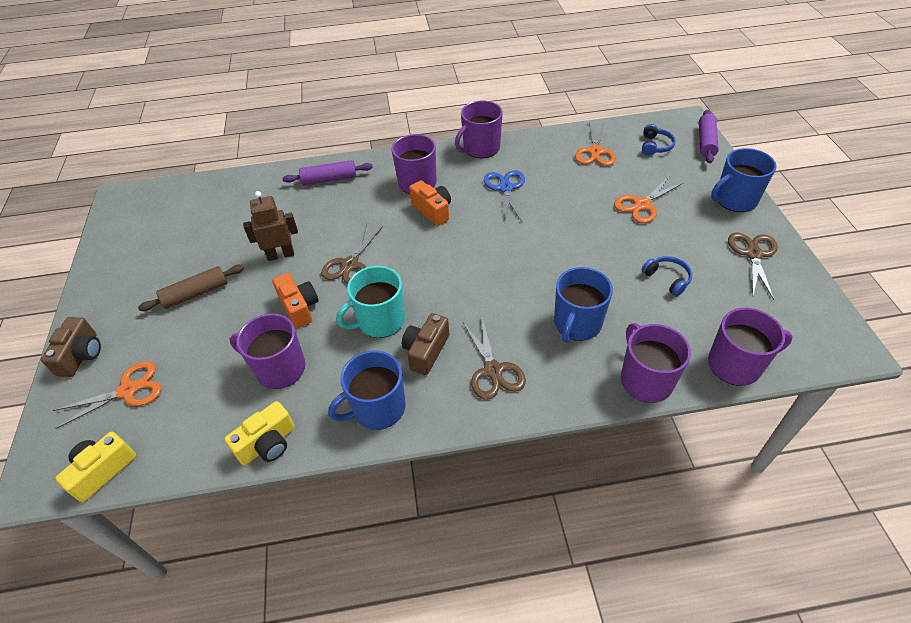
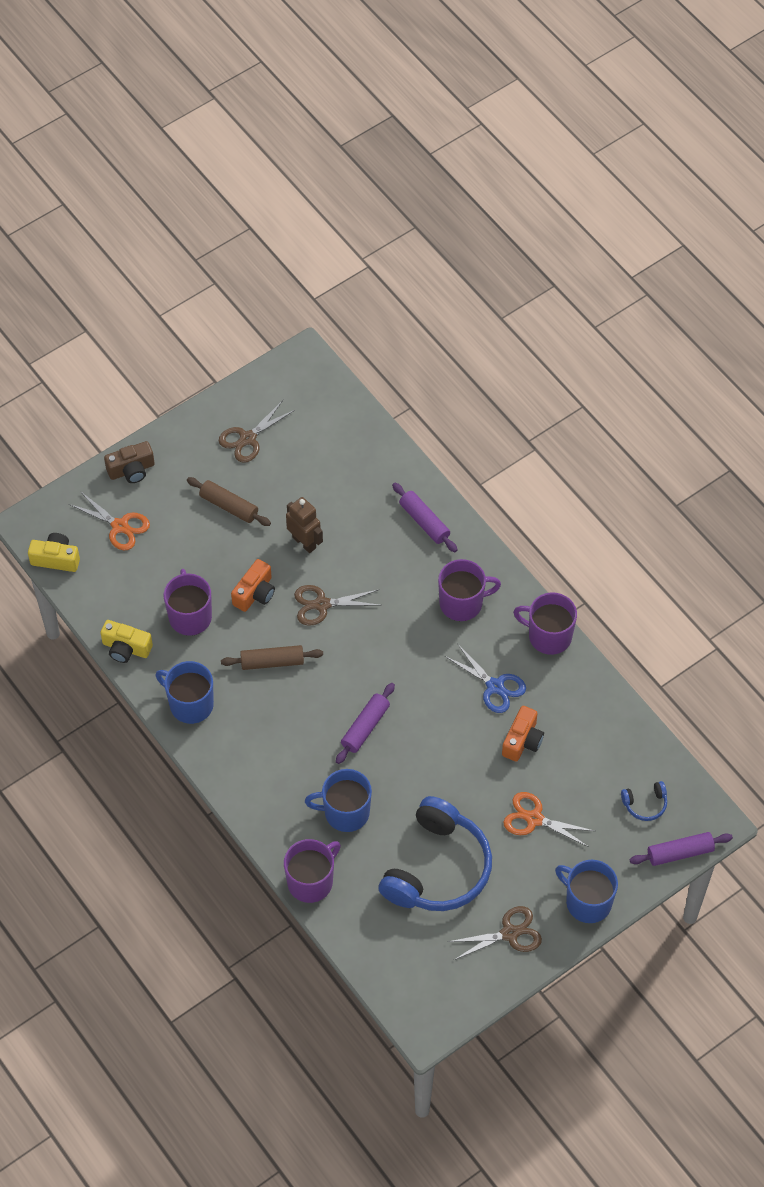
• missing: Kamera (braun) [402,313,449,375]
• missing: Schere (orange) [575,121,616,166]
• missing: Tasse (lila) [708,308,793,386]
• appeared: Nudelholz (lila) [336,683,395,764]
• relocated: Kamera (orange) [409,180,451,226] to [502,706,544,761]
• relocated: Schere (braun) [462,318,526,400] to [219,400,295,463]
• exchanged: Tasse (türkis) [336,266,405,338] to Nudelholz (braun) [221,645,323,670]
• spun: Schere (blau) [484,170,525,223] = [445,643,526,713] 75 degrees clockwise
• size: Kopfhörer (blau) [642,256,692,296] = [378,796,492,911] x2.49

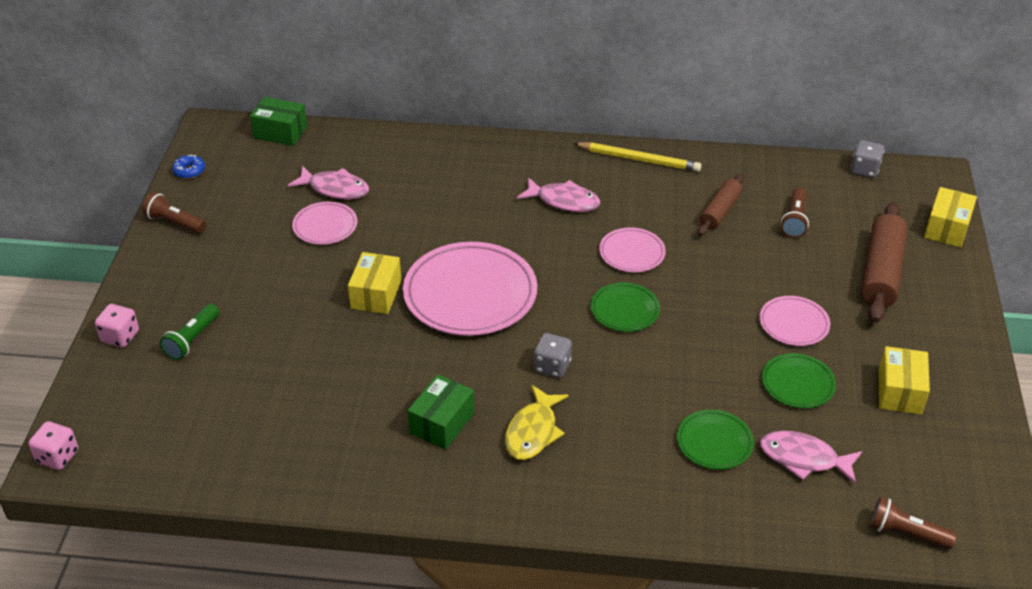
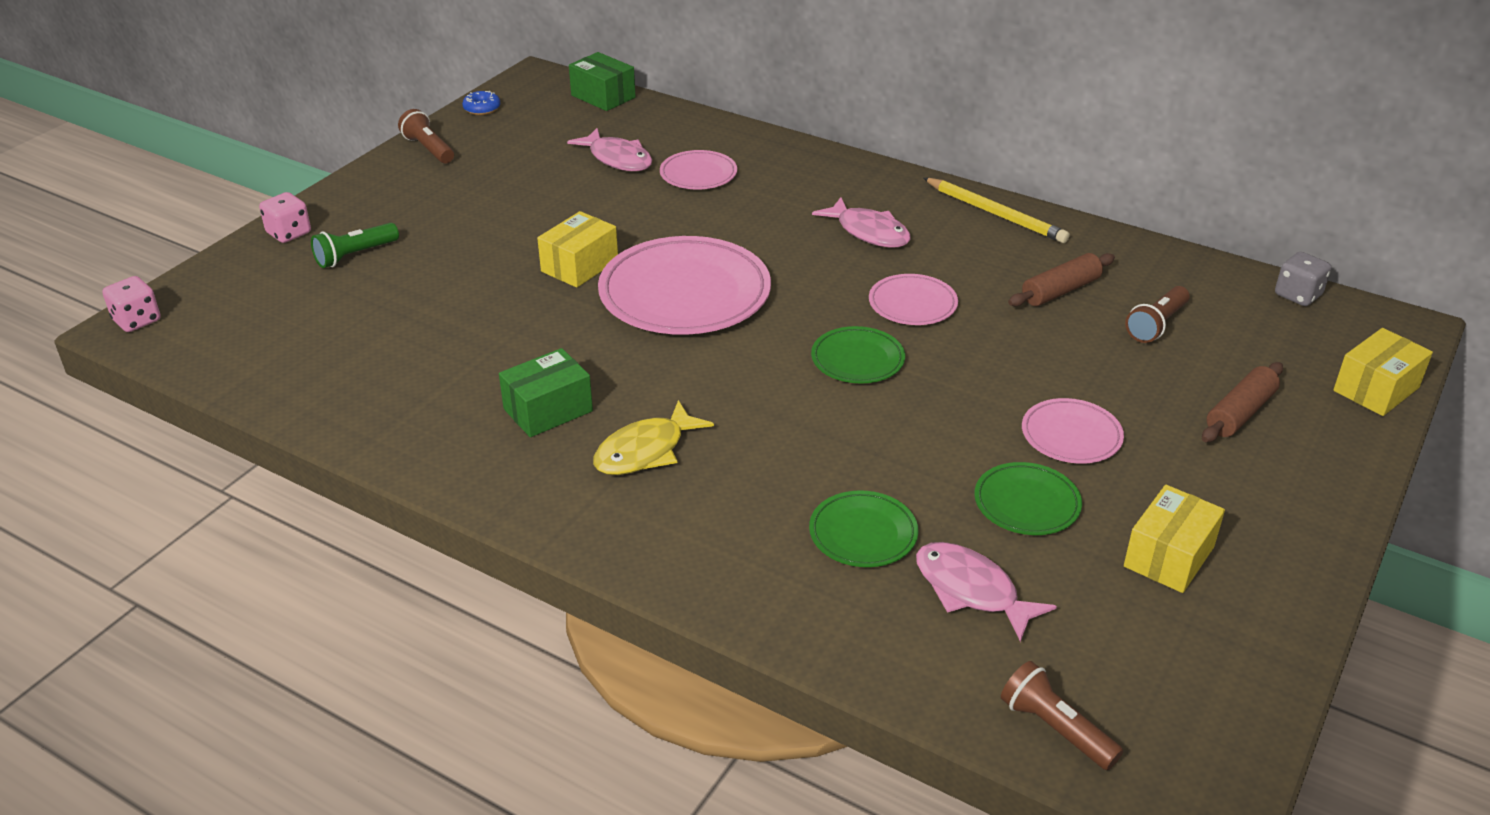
• missing: Spielwürfel (grau) [534,333,572,378]
• relocated: Teller (rosa) [292,202,358,245] to [660,150,737,190]
• size: Nudelholz (braun) [861,203,907,323] = [1202,362,1283,442] x0.62

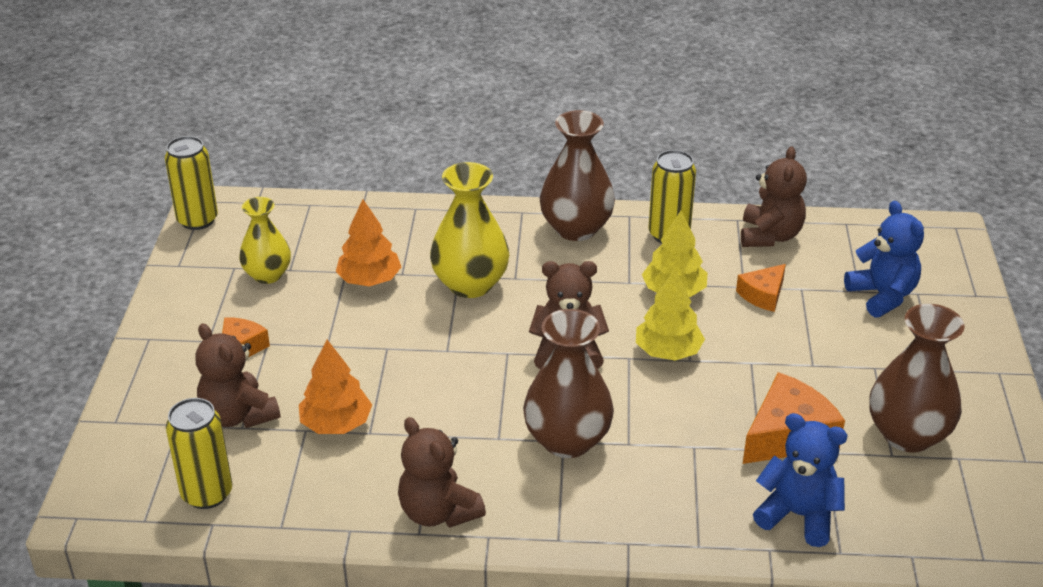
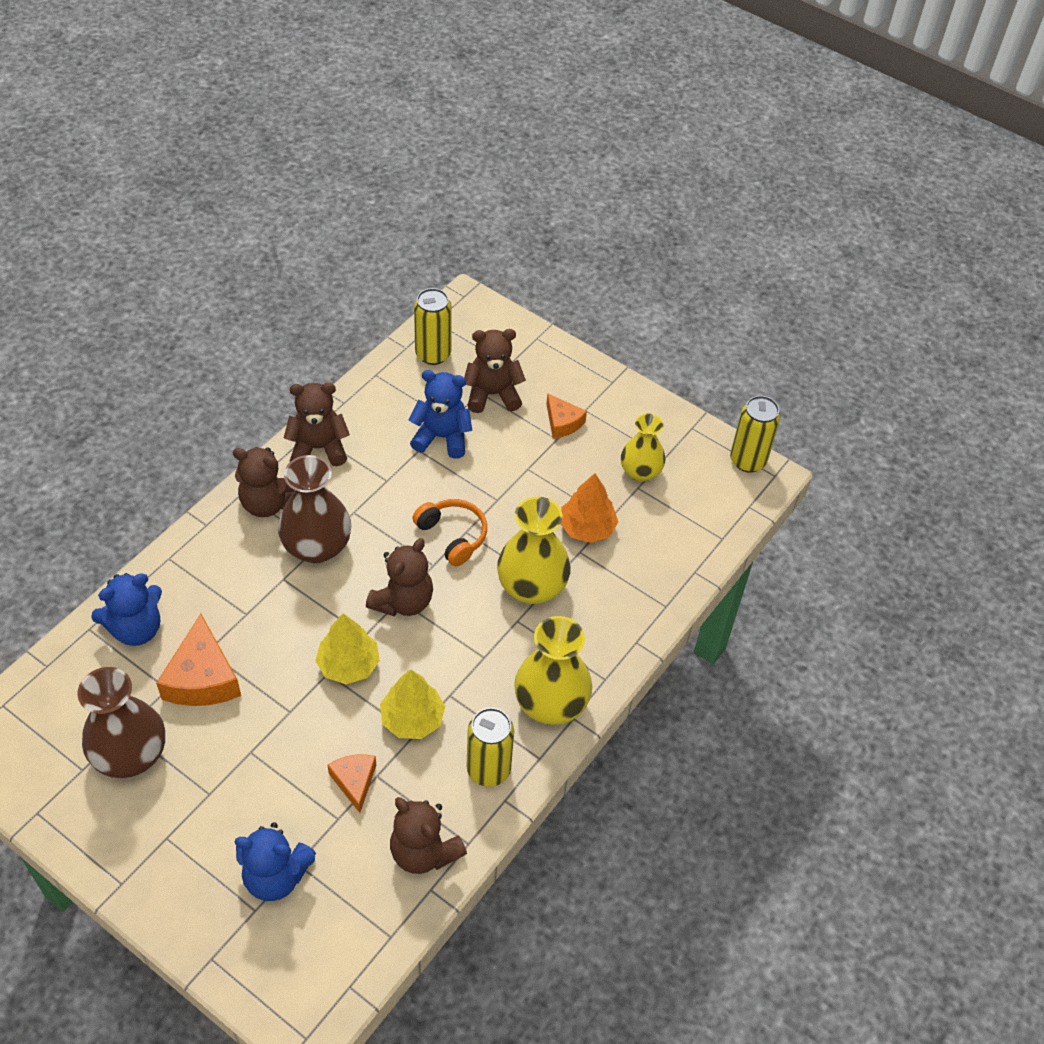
• appeared: Teddybär (braun) [233,447,295,517]
• appeared: Kopfhörer (orange) [413,499,487,566]
• exchanged: Baum (orange) [299,340,372,434] to Teddybär (blau) [408,370,472,459]
• colour: Vase (braun) [540,110,615,241] to Vase (gelb) [514,616,592,725]

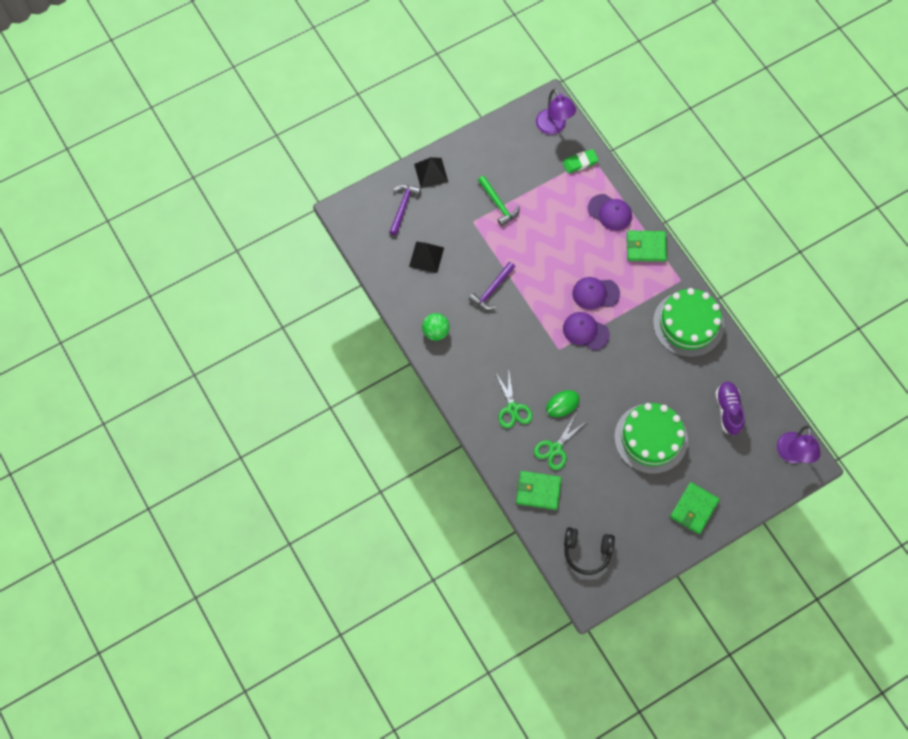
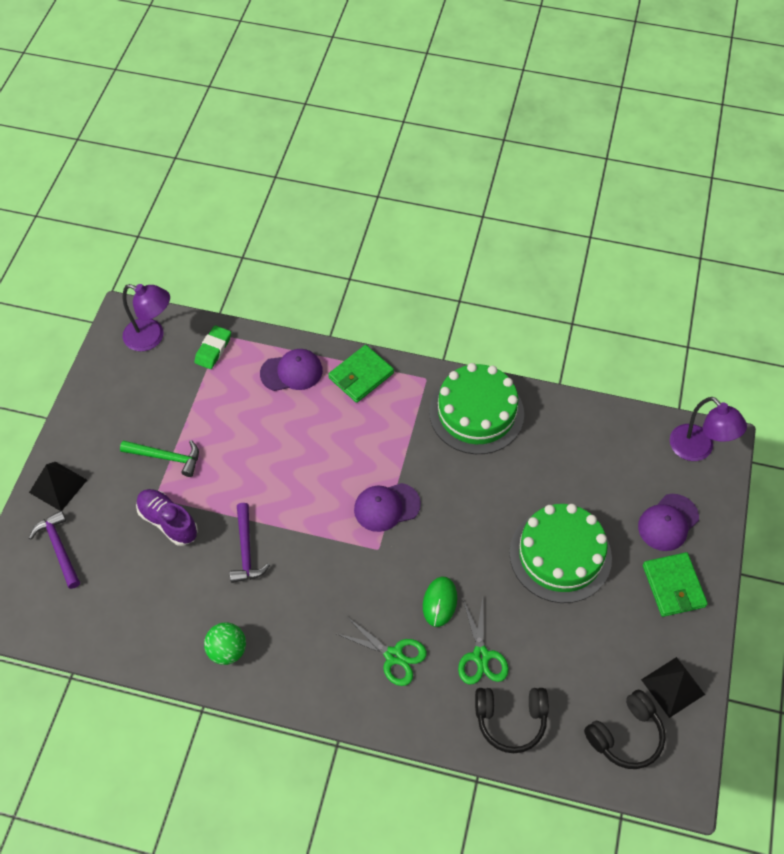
• relocated: Pyramide (schwarz) [409,241,444,273] to [641,657,705,718]
• relocated: Kappe (lila) [572,277,620,310] to [638,494,699,551]
• relocated: Schuh (lila) [716,382,745,435] to [136,489,198,546]
• exchanged: Geldbörse (grün) [516,471,562,510] to Kopfhörer (schwarz) [475,688,549,753]

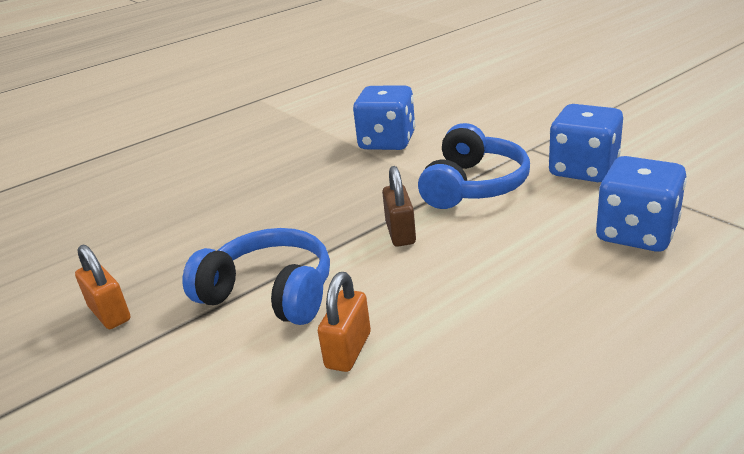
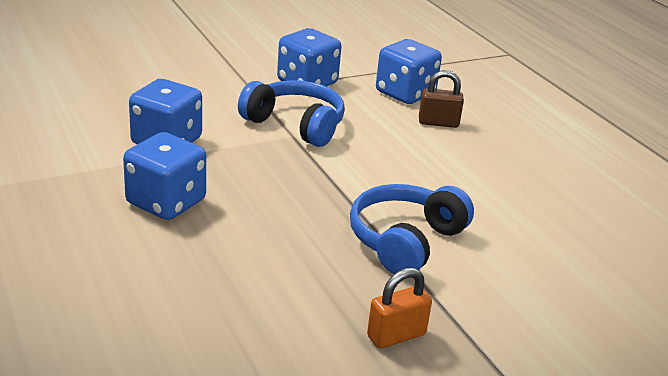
• missing: Vorhängeschloss (orange) [318,272,371,372]
• appeared: Spielwürfel (blau) [123,132,206,220]
• relocated: Vorhängeschloss (braun) [382,166,416,247] to [419,70,464,128]

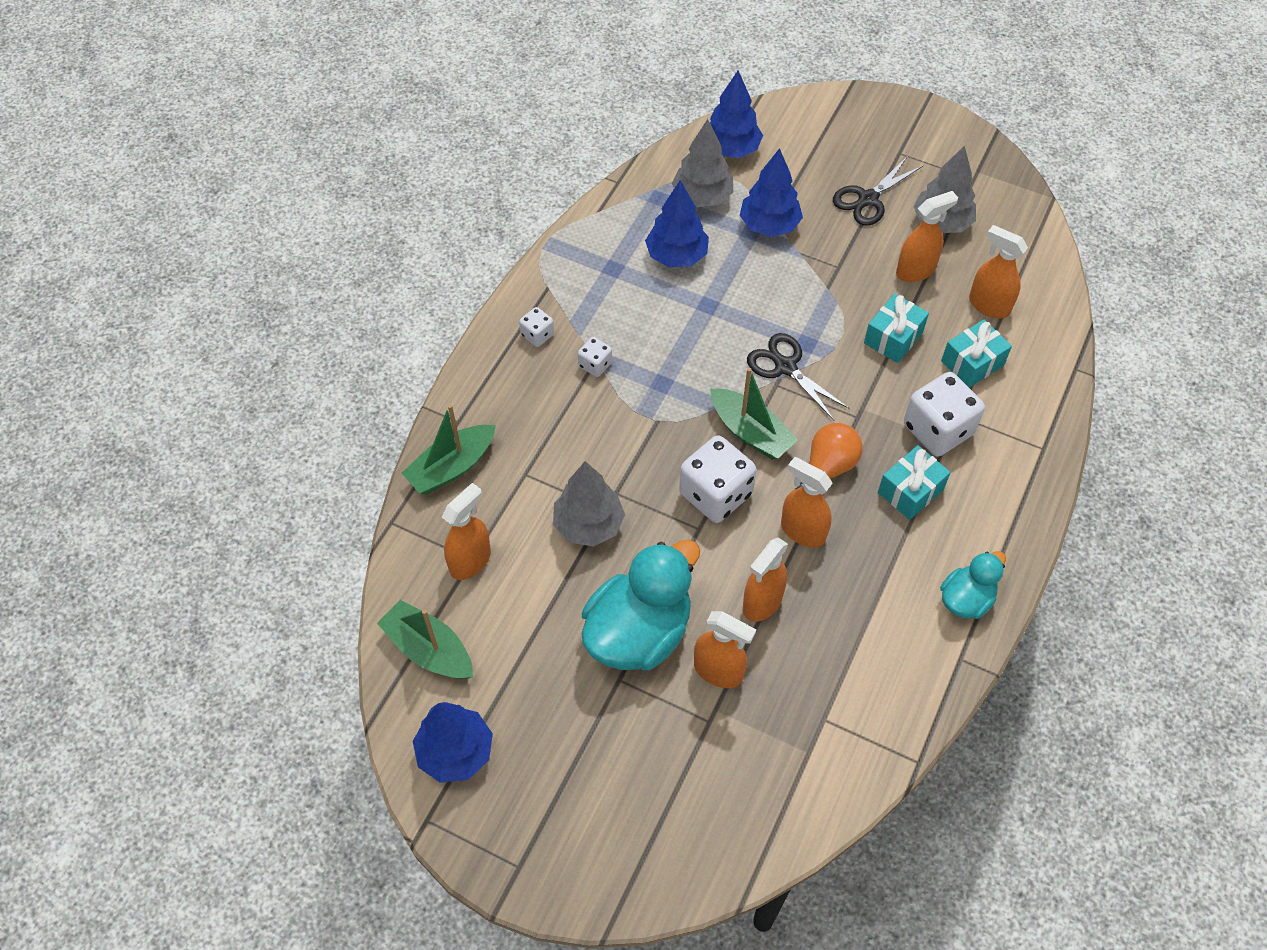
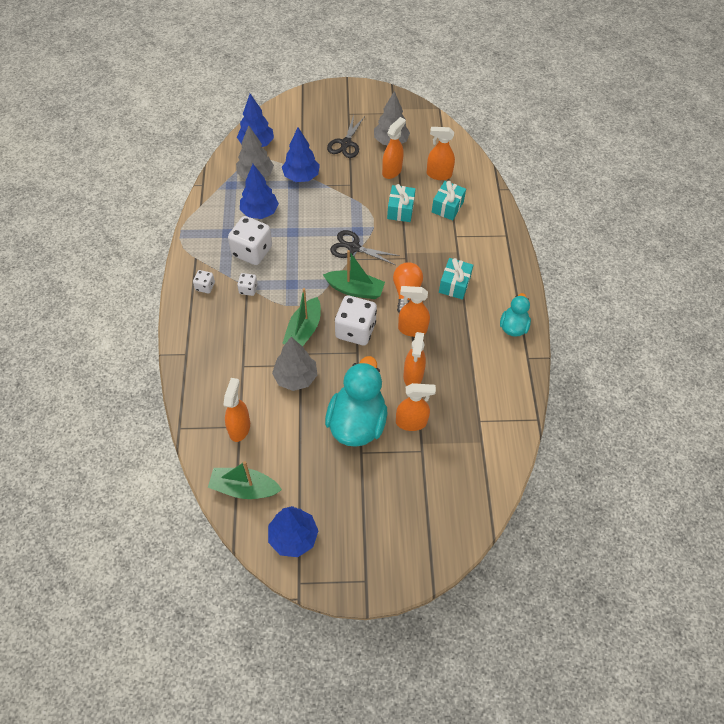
• relocated: Boot (grün) [402,404,496,494] to [282,288,321,347]
• relocated: Spielwürfel (weiß) [904,372,985,457] to [228,216,272,265]

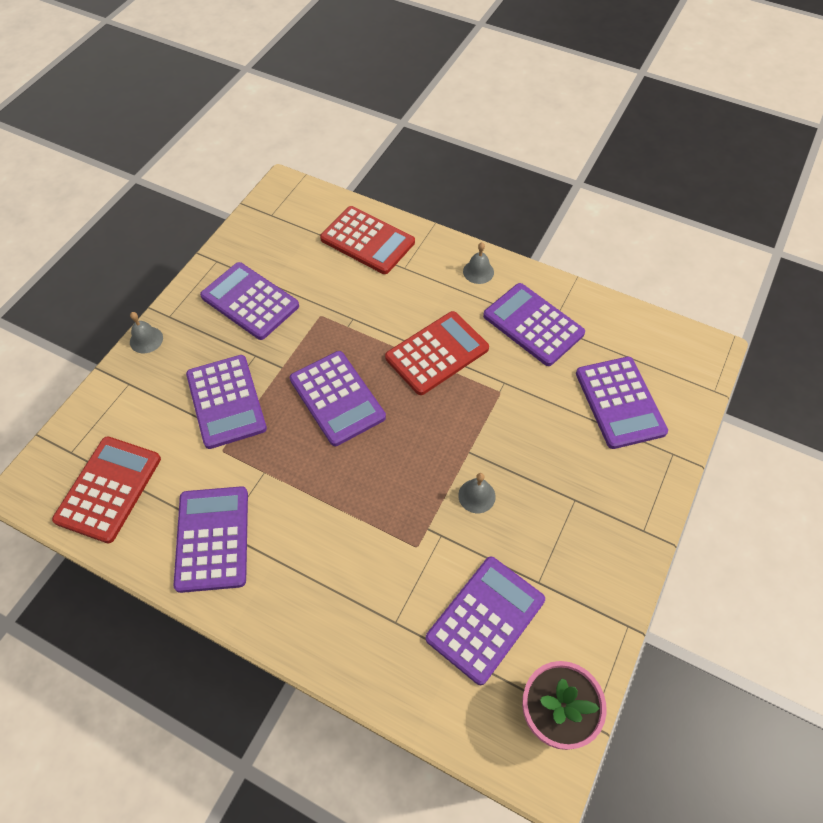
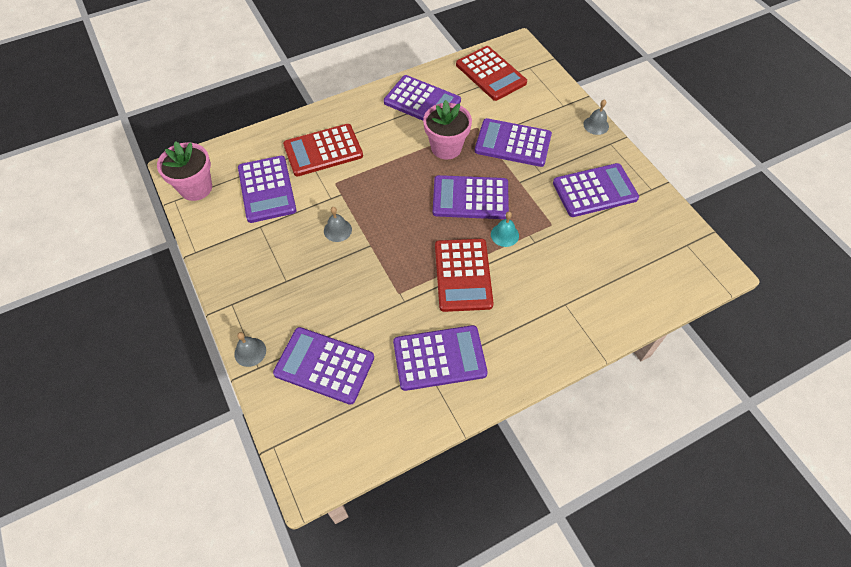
• appeared: Blumentopf (rosa) [423,100,472,160]
• appeared: Glocke (türkis) [491,212,519,247]
• relocated: Taschenrechner (rot) [320,206,415,274] to [283,124,363,176]
• relocated: Glocke (grau) [463,242,494,284] to [234,332,266,367]

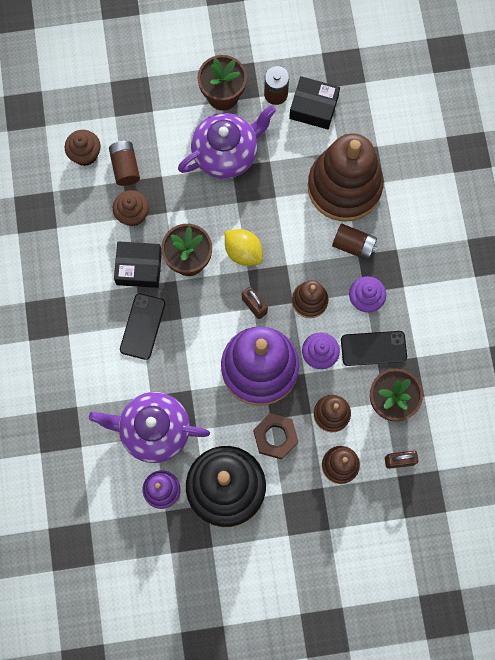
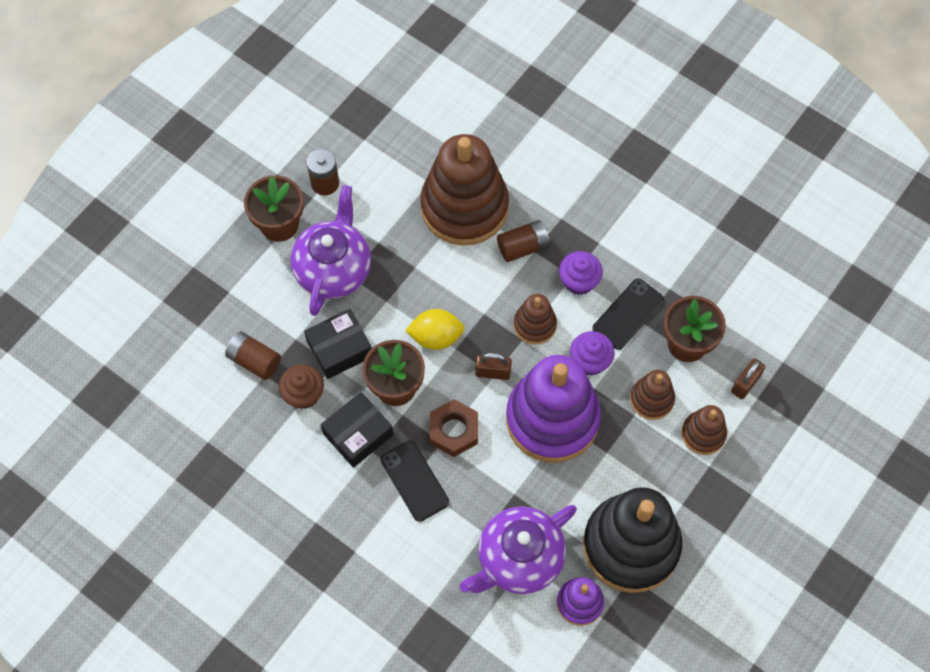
• missing: Muffin (braun) [65,130,101,166]
• relocated: Sechskantmutter (braun) [253,413,298,459] to [430,399,478,457]
• relocated: Schachtel (schwarz) [289,76,340,129] to [304,309,372,379]

